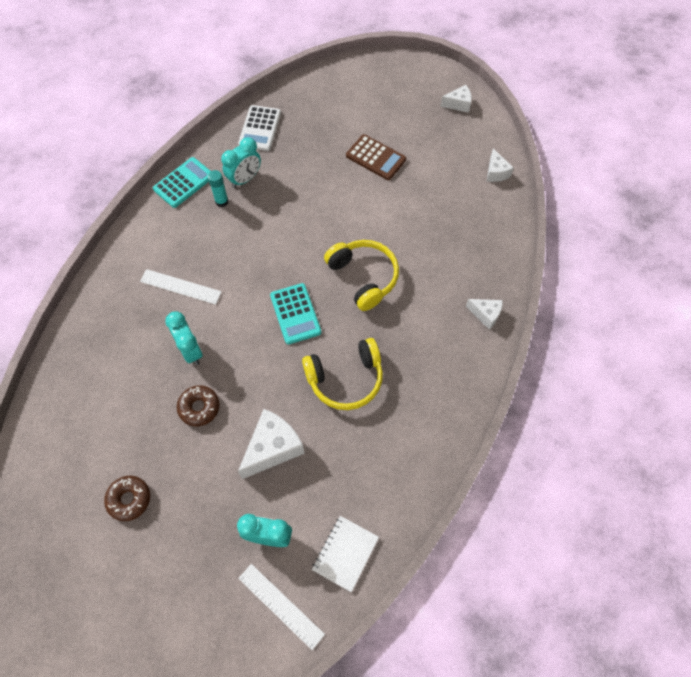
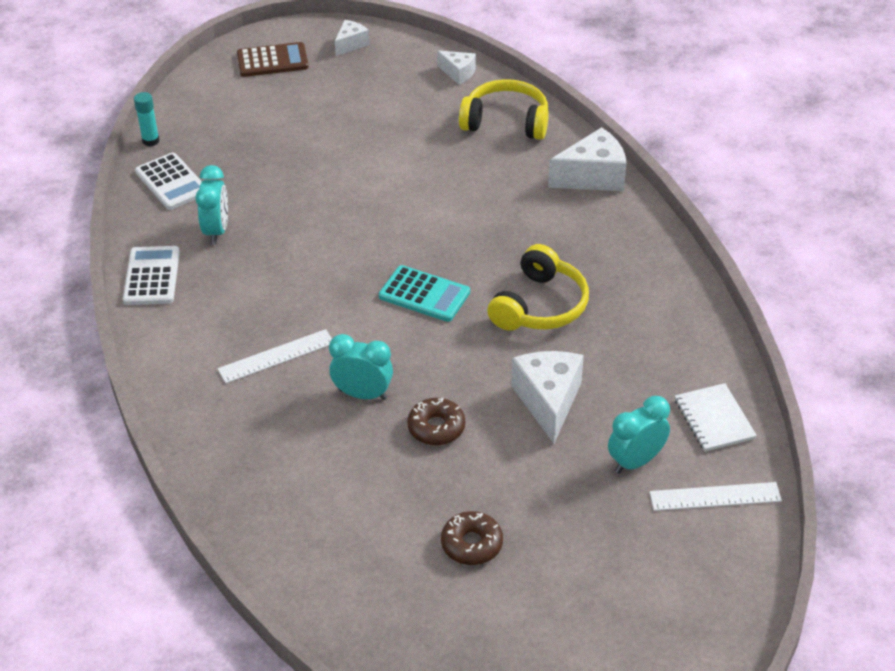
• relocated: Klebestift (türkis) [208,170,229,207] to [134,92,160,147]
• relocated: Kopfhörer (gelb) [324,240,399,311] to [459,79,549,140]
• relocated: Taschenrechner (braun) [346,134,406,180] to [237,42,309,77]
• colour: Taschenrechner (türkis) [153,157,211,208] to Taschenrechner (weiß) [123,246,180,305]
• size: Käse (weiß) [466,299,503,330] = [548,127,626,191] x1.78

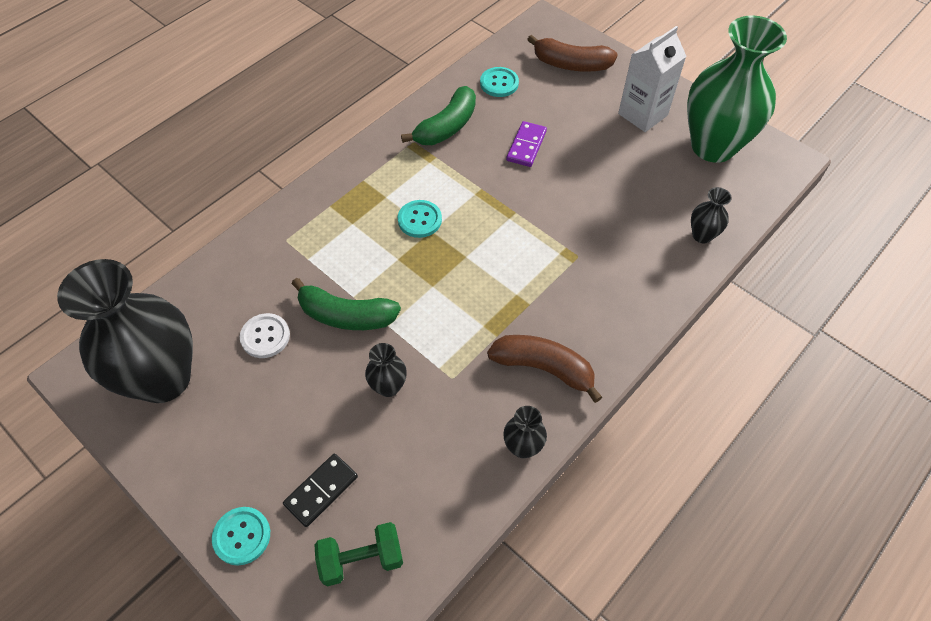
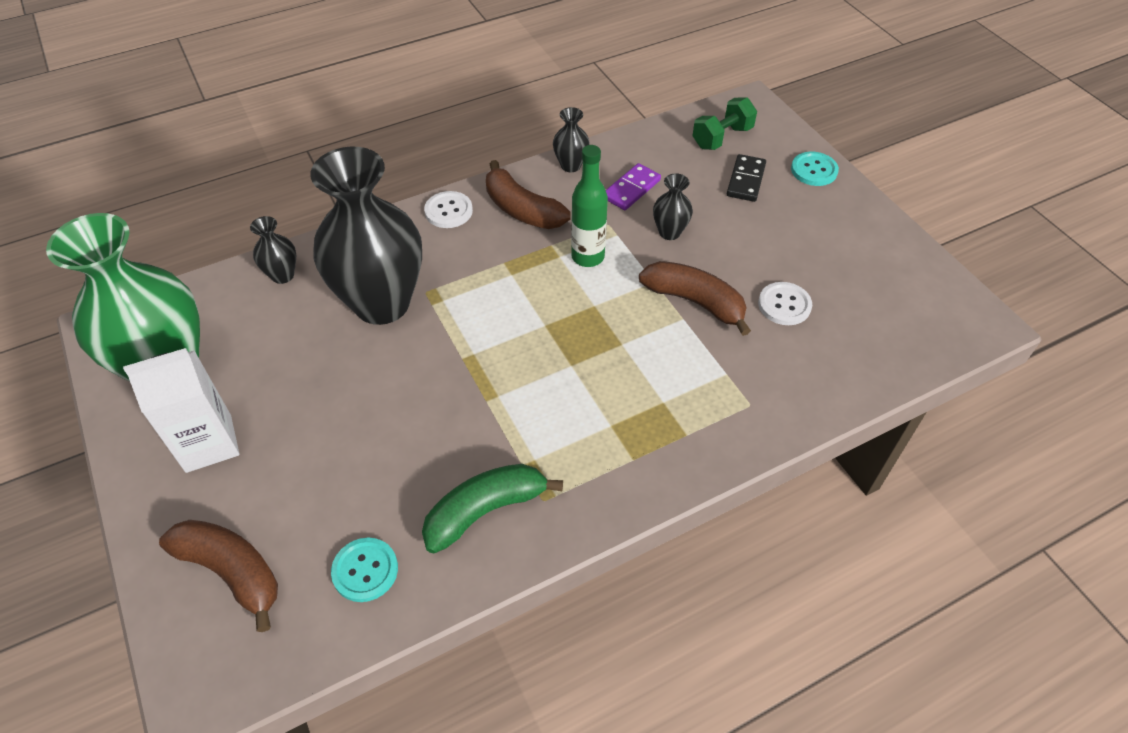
• missing: Knopf (türkis) [398,200,442,238]
• appeared: Knopf (weiß) [424,191,473,228]
• appeared: Flasche (grün) [571,145,608,267]
• relocated: Vase (schwarz) [57,259,193,403] to [310,147,422,325]
• relocated: Dominostein (lila) [506,121,547,167] to [606,163,661,210]
• colour: Banane (grün) [292,278,401,330] to Banane (braun) [639,261,751,336]
• spun: Dominostein (schwarz) [283,453,358,527] = [727,154,766,202] 45 degrees counterclockwise
• spun: Hantel (grün) [315,522,403,586] = [692,97,757,150] 45 degrees counterclockwise

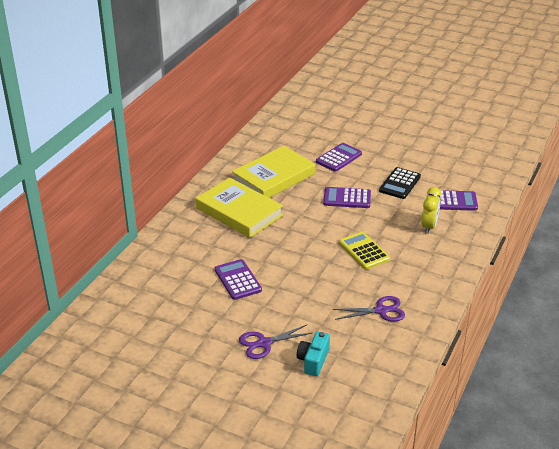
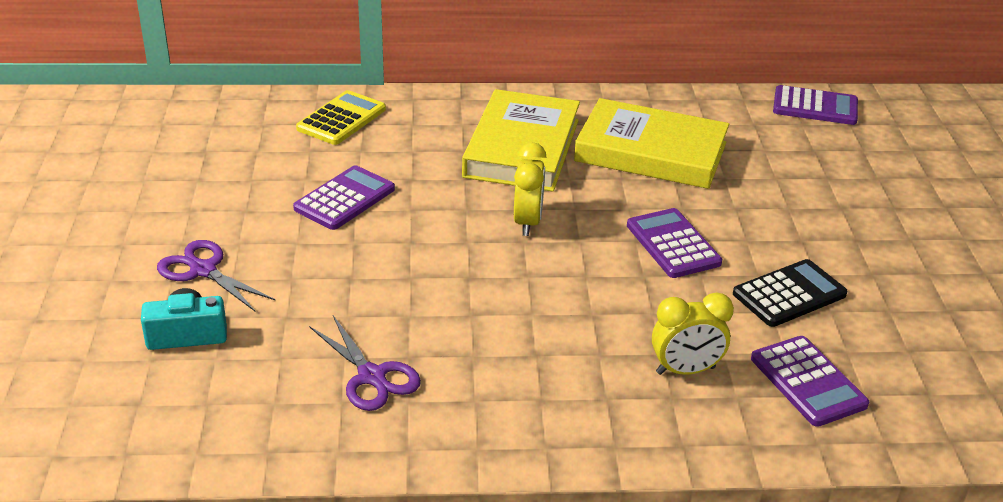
• appeared: Wecker (gelb) [514,142,546,236]
• relocated: Taschenrechner (lila) [316,143,362,172] to [773,85,858,125]
• relocated: Taschenrechner (gelb) [339,232,390,269] to [296,90,386,145]
• spun: Taschenrechner (schwarz) [379,167,421,199] = [733,259,847,327] 150 degrees clockwise

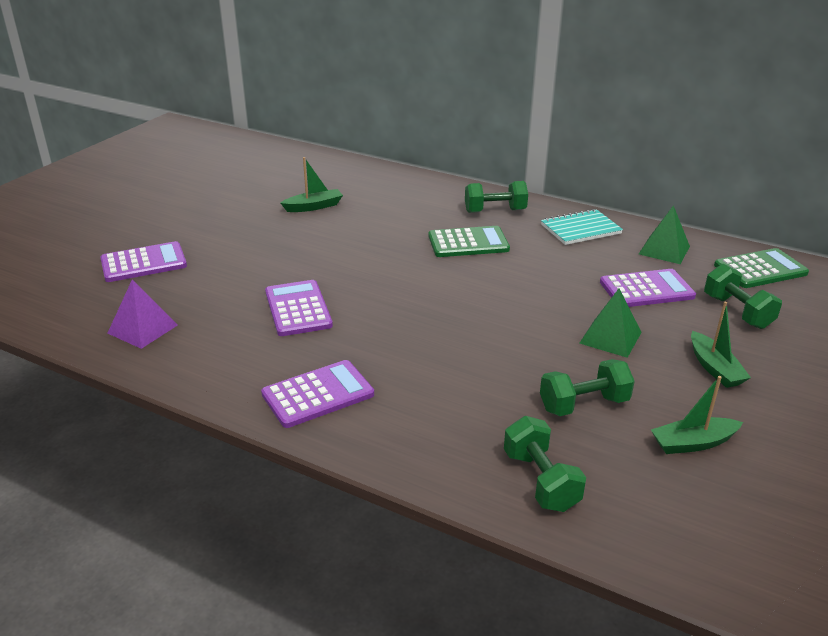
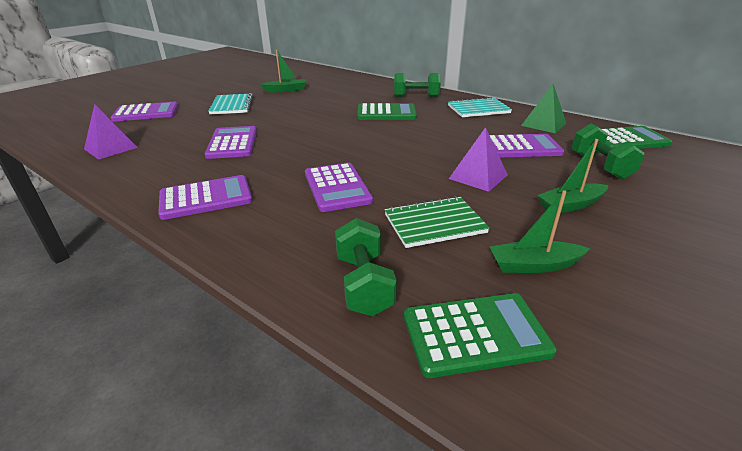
• appeared: Notizbuch (türkis) [208,93,253,114]
• appeared: Taschenrechner (lila) [305,163,373,212]
• appeared: Taschenrechner (grün) [404,293,557,378]
• exchanged: Hantel (grün) [540,359,635,416] to Notizbuch (grün) [385,196,490,248]
• colour: Pyramide (grün) [579,288,642,358] to Pyramide (lila) [449,127,508,192]
• spun: Boot (grün) [691,302,751,388] = [537,139,608,213] 75 degrees clockwise

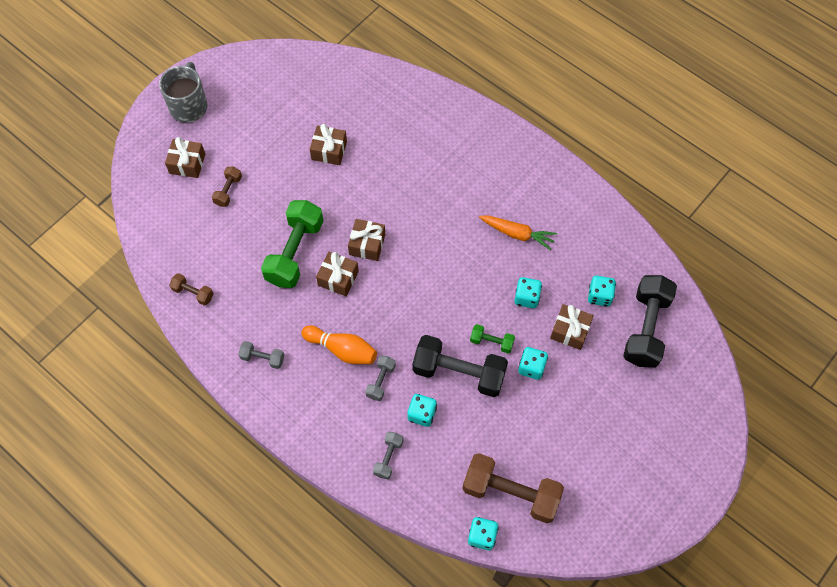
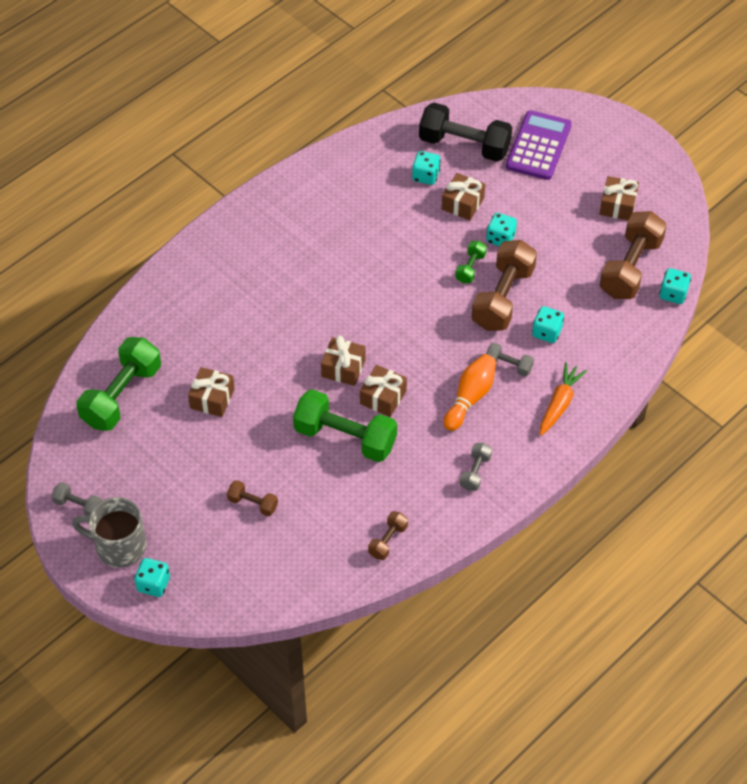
• appeared: Hantel (grün) [76,337,161,431]
• appeared: Taschenrechner (lila) [506,110,572,180]
• relocated: Geschenk (braun) [165,137,205,178] to [599,176,639,220]
• relocated: Hantel (grau) [373,432,403,479] to [51,482,102,515]
• relocated: Karotte (orange) [479,215,557,250] to [540,362,587,436]
• relocated: Spielwürfel (türkis) [514,277,542,308] to [134,558,170,597]
• colour: Hantel (schwarz) [412,335,508,397] to Hantel (braun) [471,240,537,331]

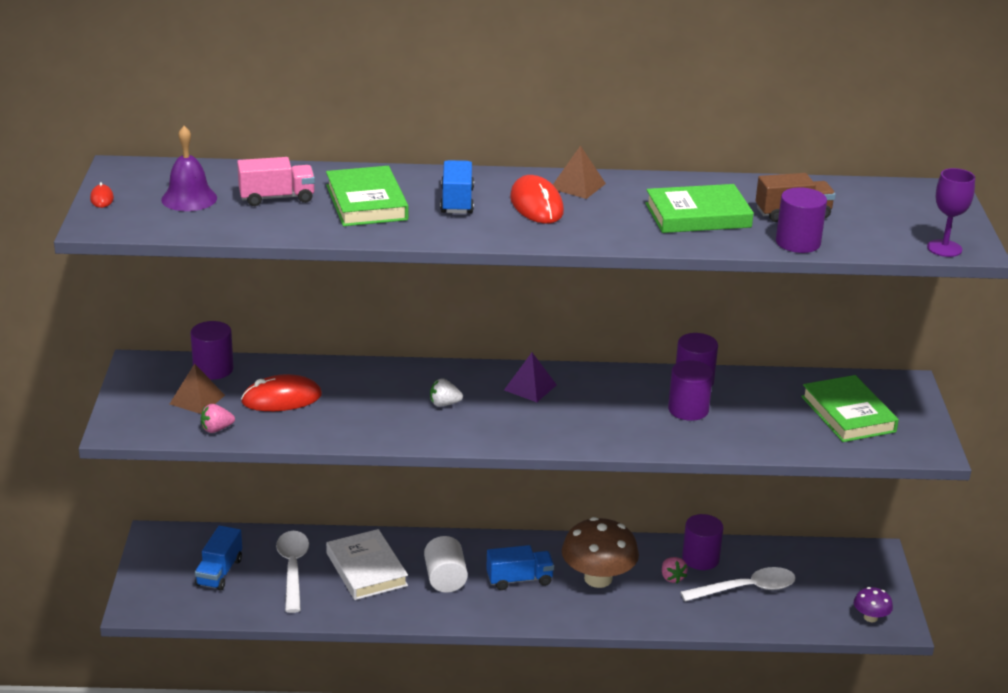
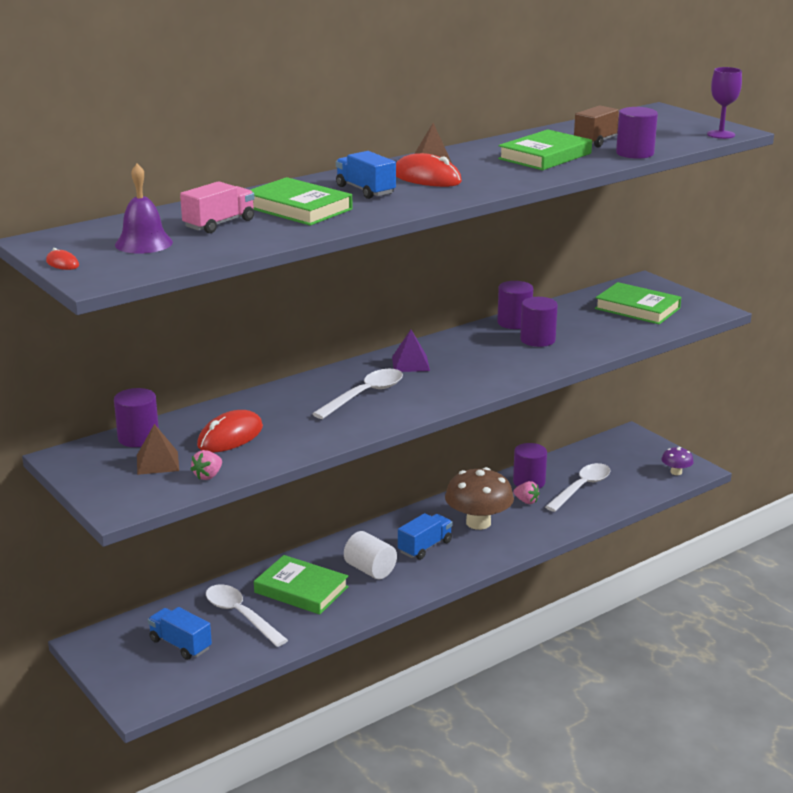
• exchanged: Erdbeere (weiß) [430,378,463,407] to Löffel (weiß) [312,369,403,419]
• colour: Buch (weiß) [326,529,408,600] to Buch (grün) [254,555,349,615]
• spun: Lastwagen (blau) [195,525,242,591] = [148,607,212,660] 150 degrees clockwise

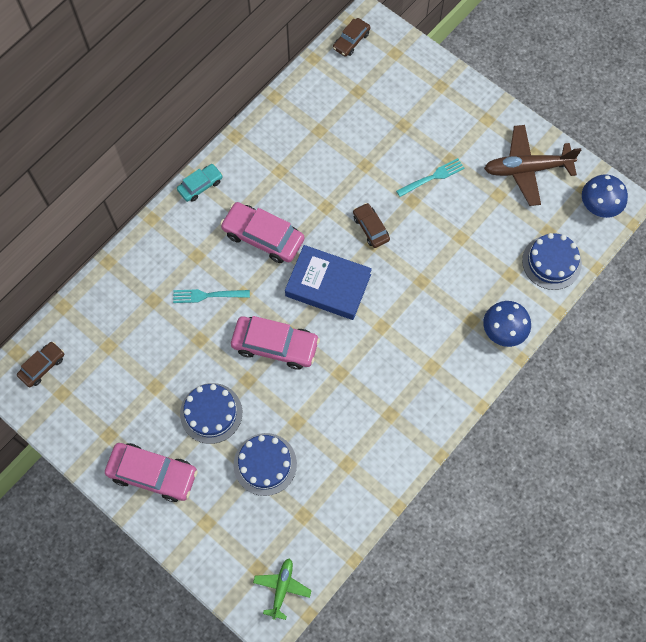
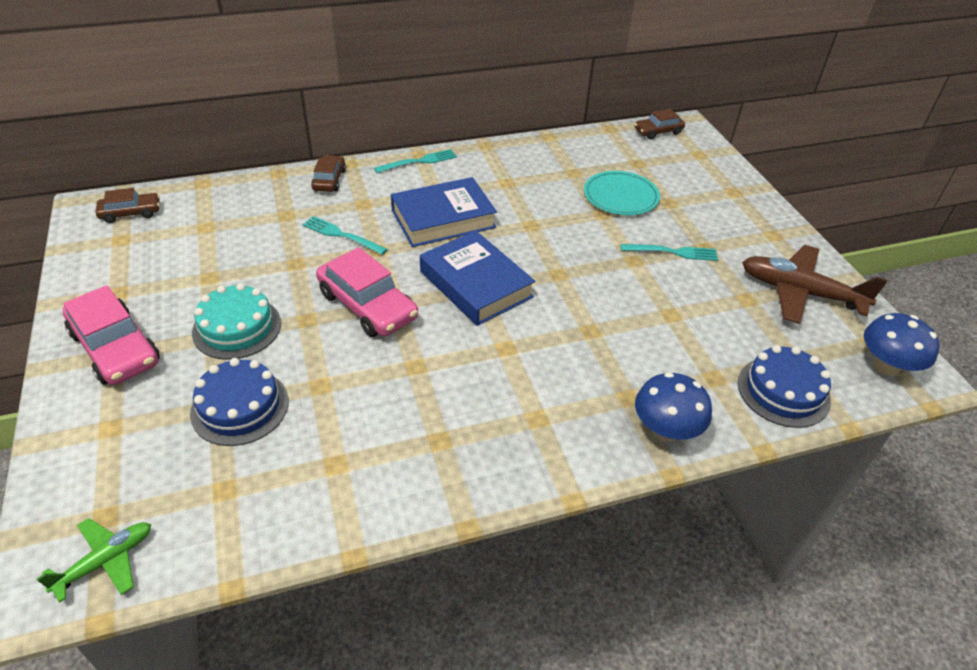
• appeared: Teller (türkis) [584,171,660,215]
• relocated: Auto (braun) [353,203,390,248] to [311,155,346,192]
• exchanged: Auto (türkis) [177,164,223,202] to Gabel (türkis) [374,149,457,173]
• exchanged: Auto (rosa) [220,202,304,263] to Buch (blau) [391,177,497,247]
• colour: Kuchen (blau) [180,383,242,444] to Kuchen (türkis) [192,283,281,360]

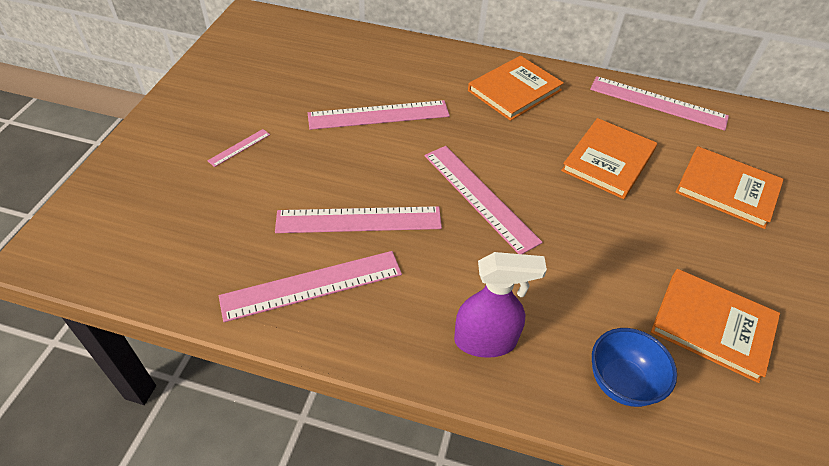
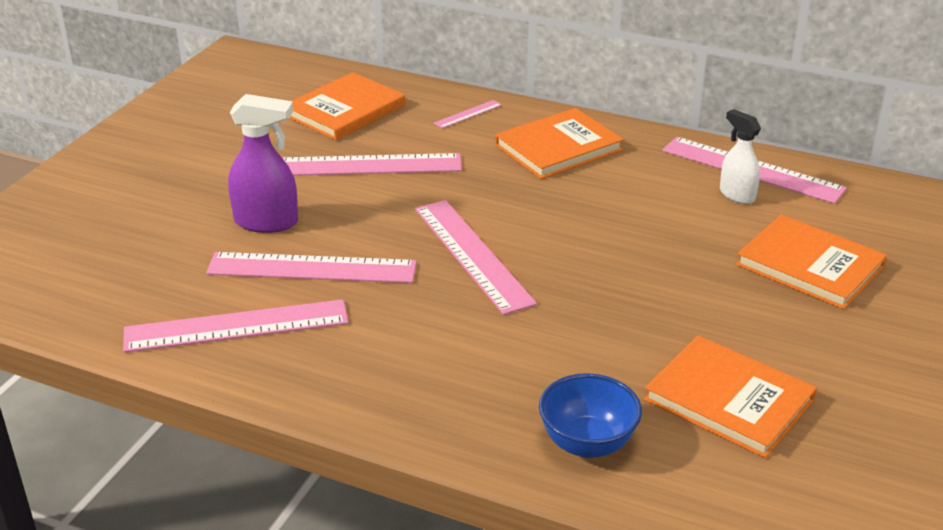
• appeared: Sprühflasche (weiß) [720,109,761,204]
• relocated: Lineal (rosa) [207,129,270,167] to [434,100,502,128]
• relocated: Sprühflasche (lila) [454,252,547,358] to [228,94,298,233]
• relocated: Buch (orange) [561,118,657,199] to [290,72,405,140]

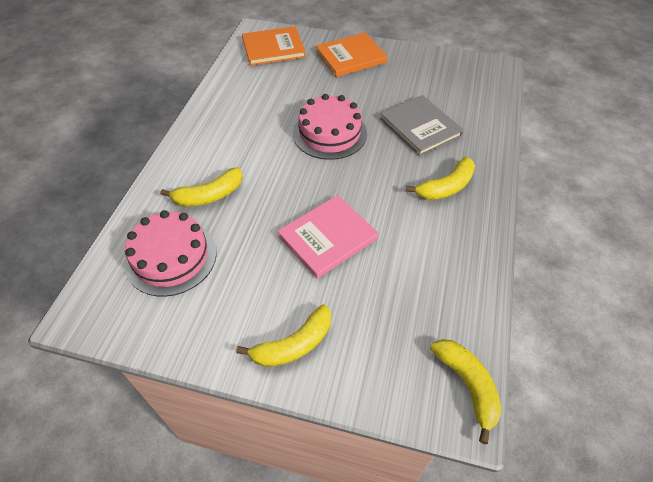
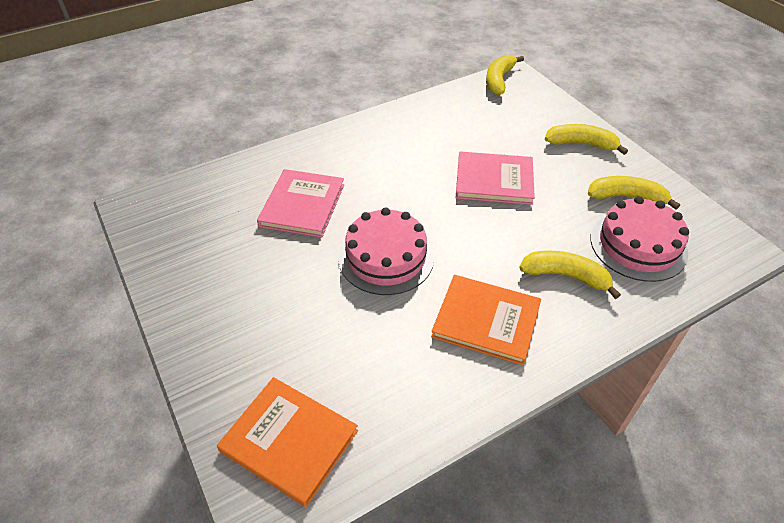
• relocated: Buch (orange) [316,32,388,77] to [431,275,541,365]
• relocated: Banane (gelb) [406,157,475,200] to [588,176,680,210]
• colour: Buch (grau) [380,95,464,156] to Buch (rosa) [257,169,344,238]

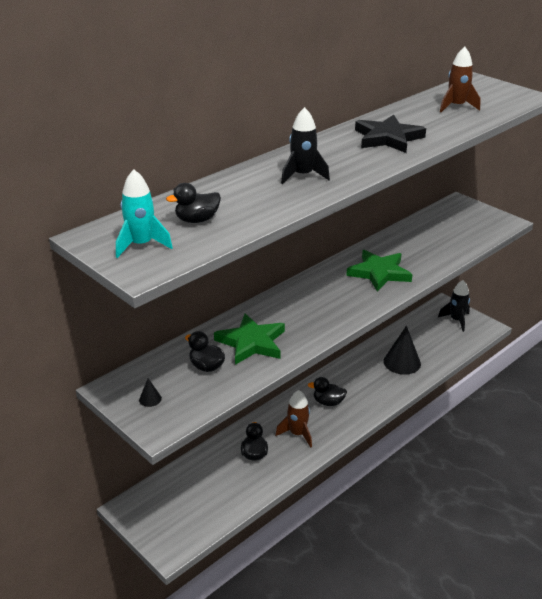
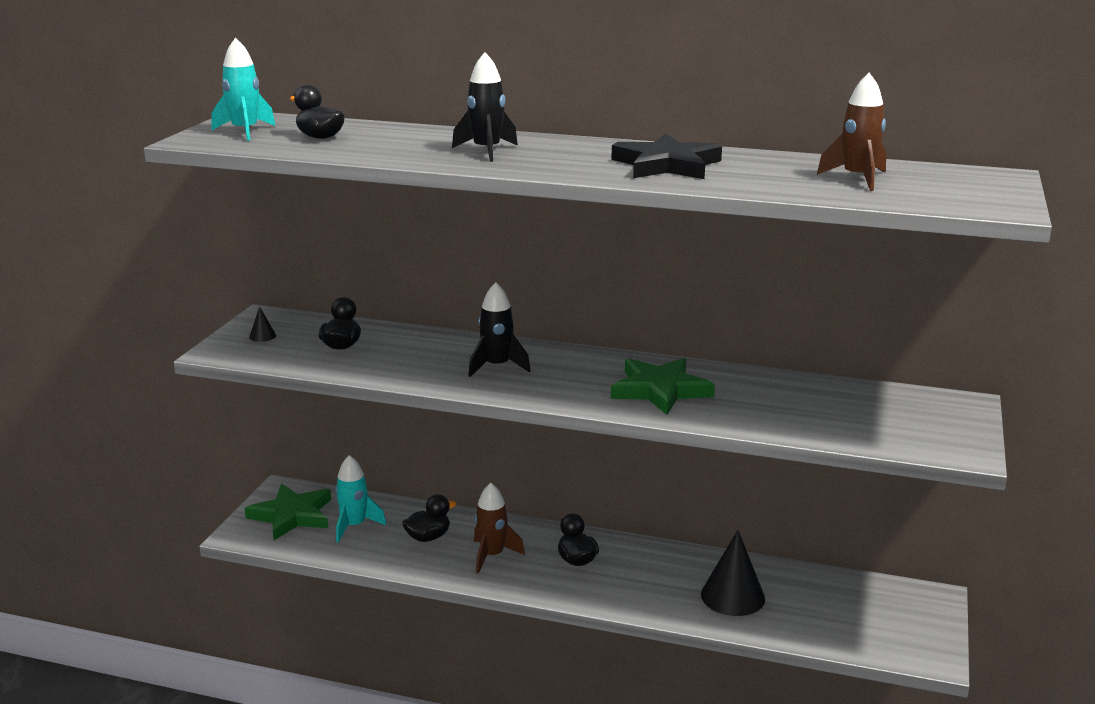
• appeared: Rakete (türkis) [335,455,386,543]
• relocated: Stern (grün) [214,313,285,365] to [245,484,331,540]
• relocated: Rakete (schwarz) [438,280,470,332] to [468,282,530,377]

